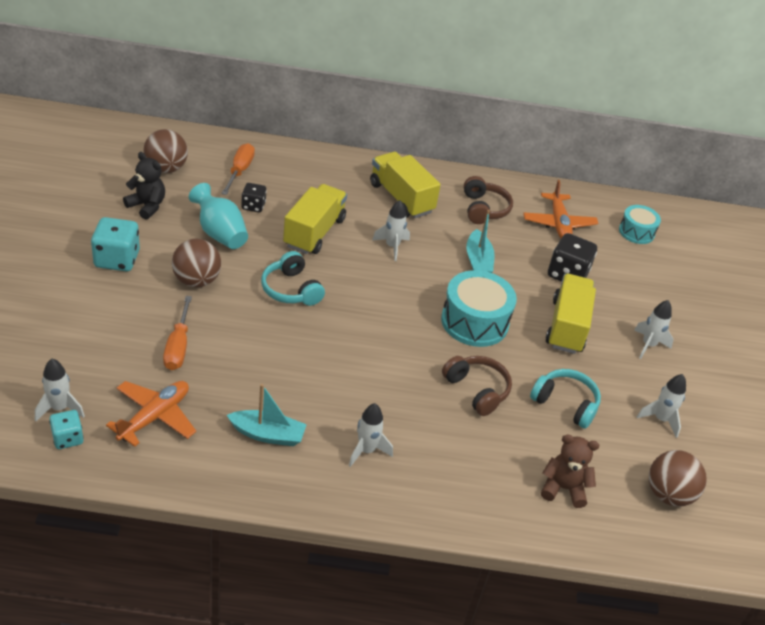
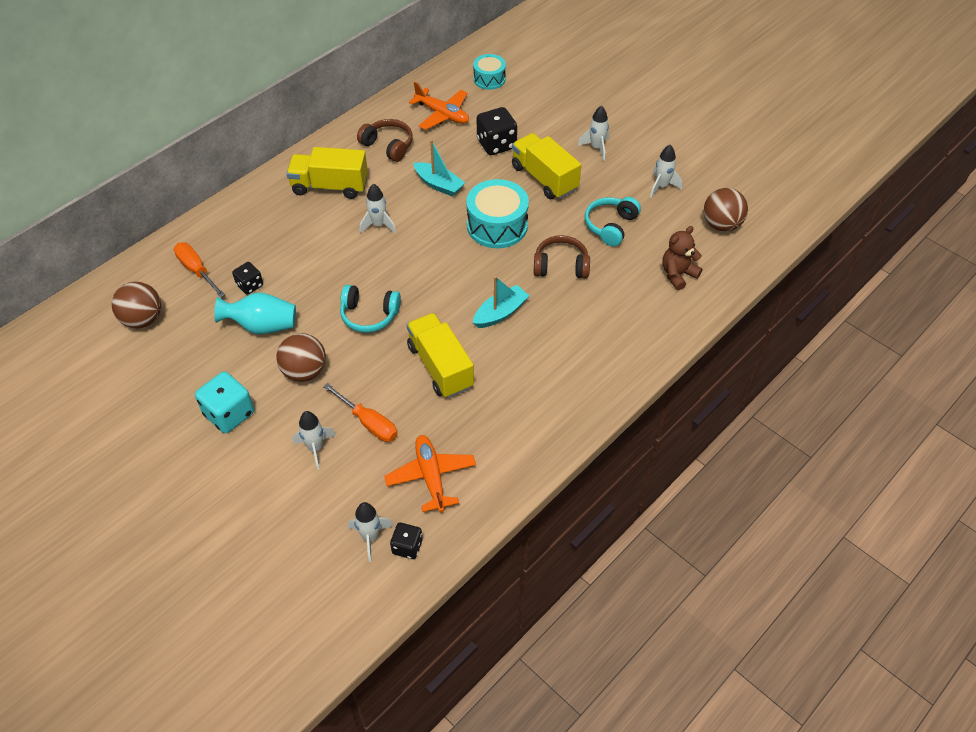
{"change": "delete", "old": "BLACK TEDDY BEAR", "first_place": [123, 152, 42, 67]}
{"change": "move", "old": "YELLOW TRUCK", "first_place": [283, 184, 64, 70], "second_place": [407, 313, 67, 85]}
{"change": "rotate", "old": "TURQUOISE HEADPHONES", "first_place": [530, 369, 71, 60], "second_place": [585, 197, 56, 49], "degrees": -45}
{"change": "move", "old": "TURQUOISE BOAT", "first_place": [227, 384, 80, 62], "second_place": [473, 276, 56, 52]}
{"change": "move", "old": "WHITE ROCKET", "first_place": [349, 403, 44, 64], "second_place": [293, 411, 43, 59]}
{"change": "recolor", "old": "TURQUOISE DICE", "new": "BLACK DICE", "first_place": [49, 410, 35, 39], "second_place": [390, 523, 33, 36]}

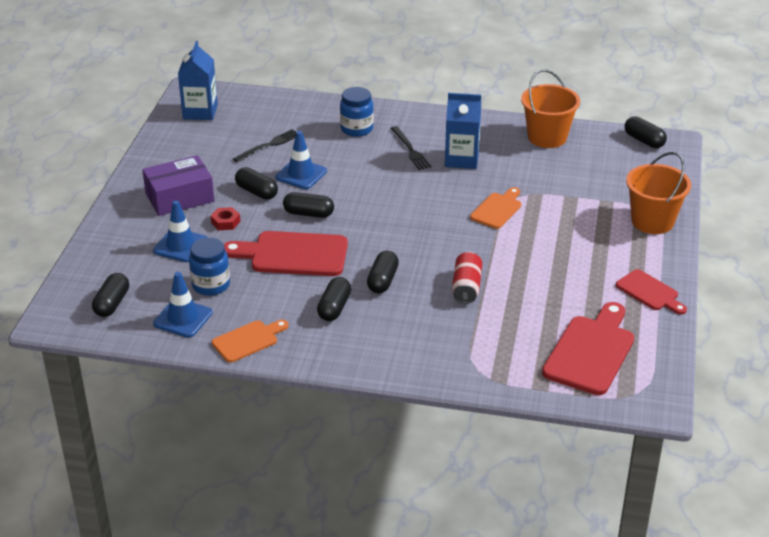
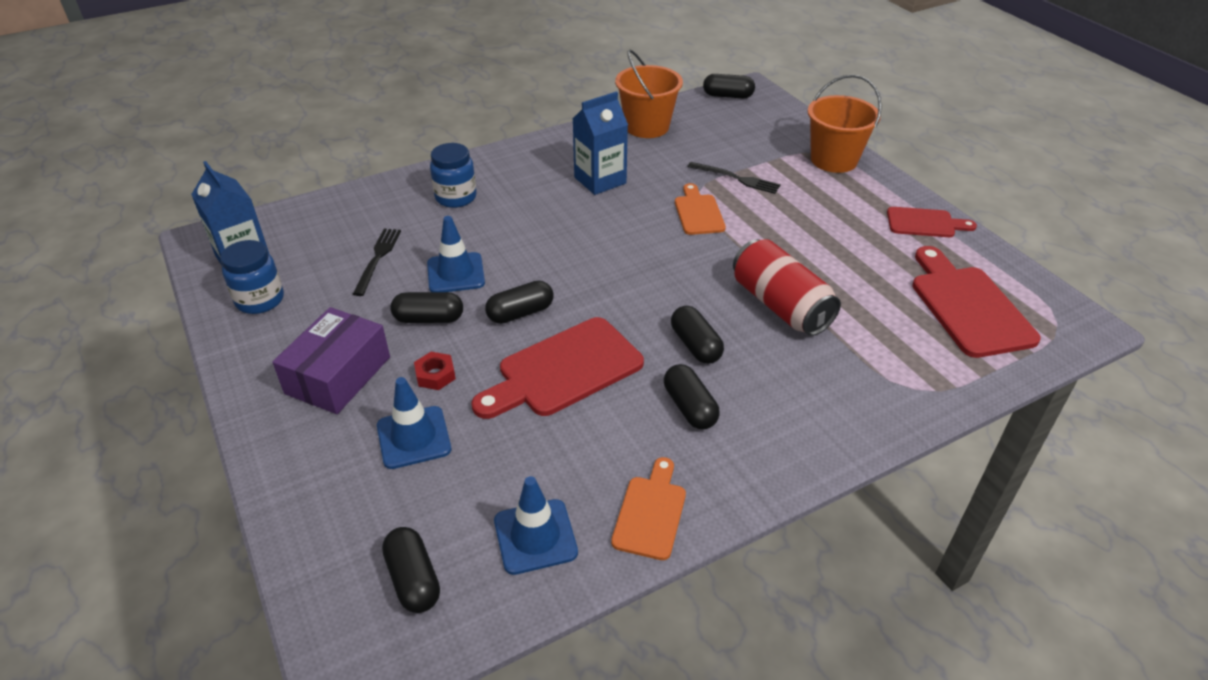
{"change": "move", "old": "BLACK FORK", "first_place": [390, 126, 41, 44], "second_place": [687, 162, 94, 32]}
{"change": "move", "old": "BLUE JAR", "first_place": [189, 238, 41, 58], "second_place": [220, 240, 64, 74]}
{"change": "resize", "old": "RED CAN", "first_place": [452, 252, 30, 52], "second_place": [733, 239, 108, 97], "factor": 1.54}

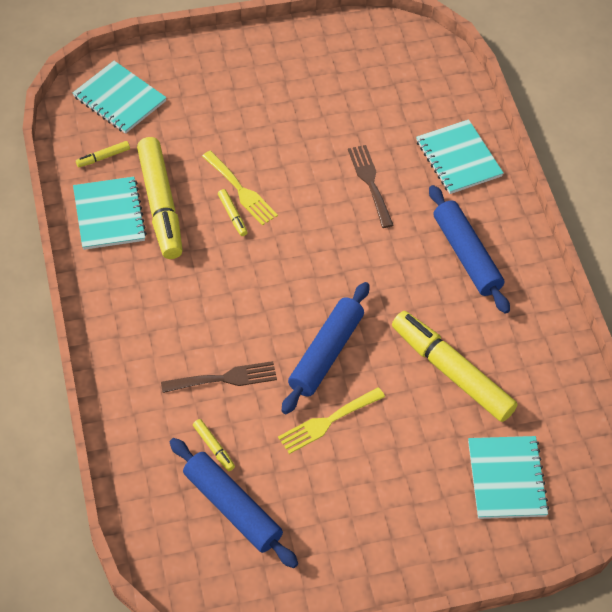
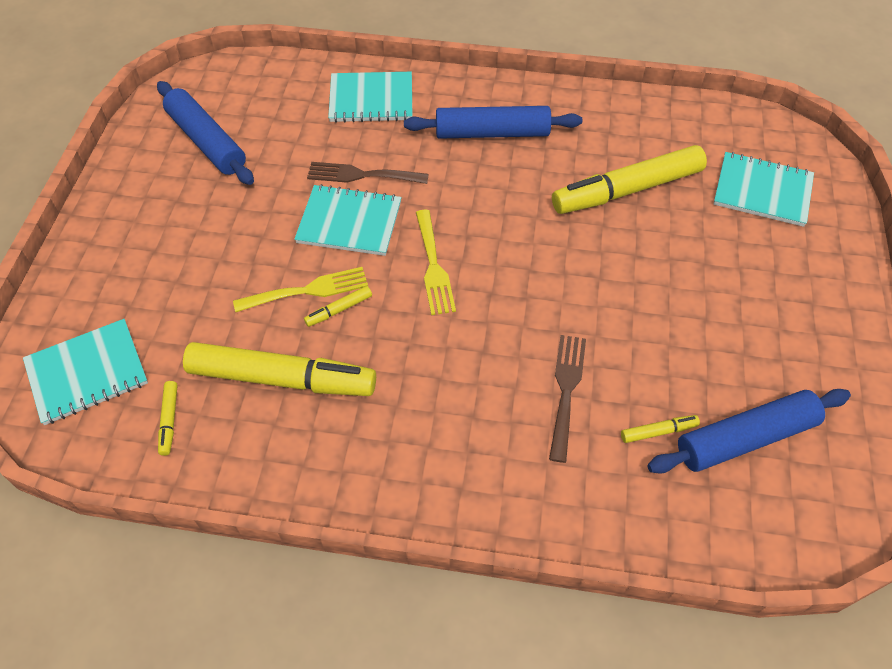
{"change": "move", "old": "TURQUOISE NOTEBOOK", "first_place": [73, 177, 74, 73], "second_place": [294, 184, 107, 72]}
{"change": "rotate", "old": "YELLOW MARKER", "first_place": [218, 189, 30, 47], "second_place": [304, 286, 68, 41], "degrees": 150}
{"change": "move", "old": "BLUE ROLLING PIN", "first_place": [282, 282, 87, 132], "second_place": [157, 81, 97, 104]}
{"change": "move", "old": "YELLOW FORK", "first_place": [278, 387, 107, 67], "second_place": [416, 210, 40, 105]}

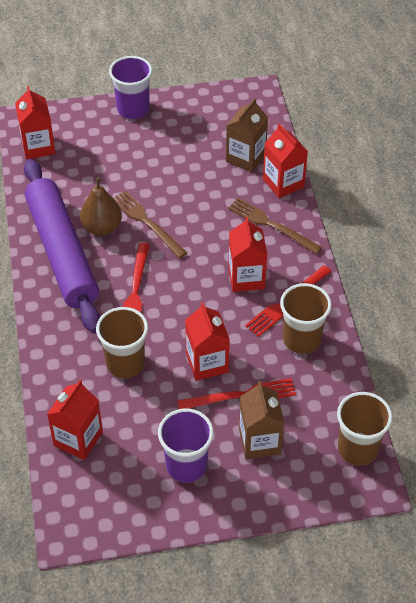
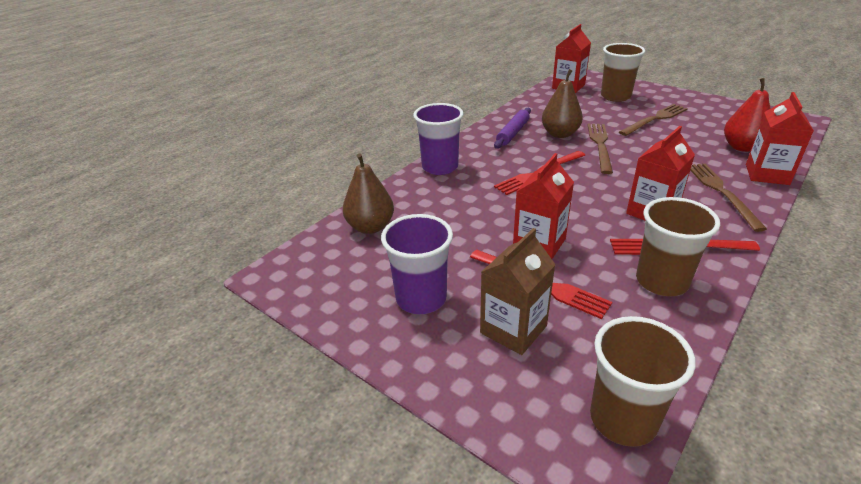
{"change": "move", "old": "PURPLE CUP", "first_place": [109, 56, 43, 63], "second_place": [413, 103, 51, 72]}
{"change": "replace", "old": "BROWN CARTON", "new": "RED PEAR", "first_place": [226, 98, 42, 74], "second_place": [724, 78, 47, 74]}
{"change": "resize", "old": "PURPLE ROLLING PIN", "first_place": [24, 159, 77, 175], "second_place": [494, 108, 37, 41], "factor": 0.43}
{"change": "move", "old": "BROWN CUP", "first_place": [96, 307, 52, 71], "second_place": [601, 43, 44, 59]}
{"change": "replace", "old": "RED CARTON", "new": "BROWN PEAR", "first_place": [47, 380, 56, 80], "second_place": [343, 153, 51, 81]}
{"change": "insert", "new": "BROWN FORK", "second_place": [619, 104, 69, 32]}

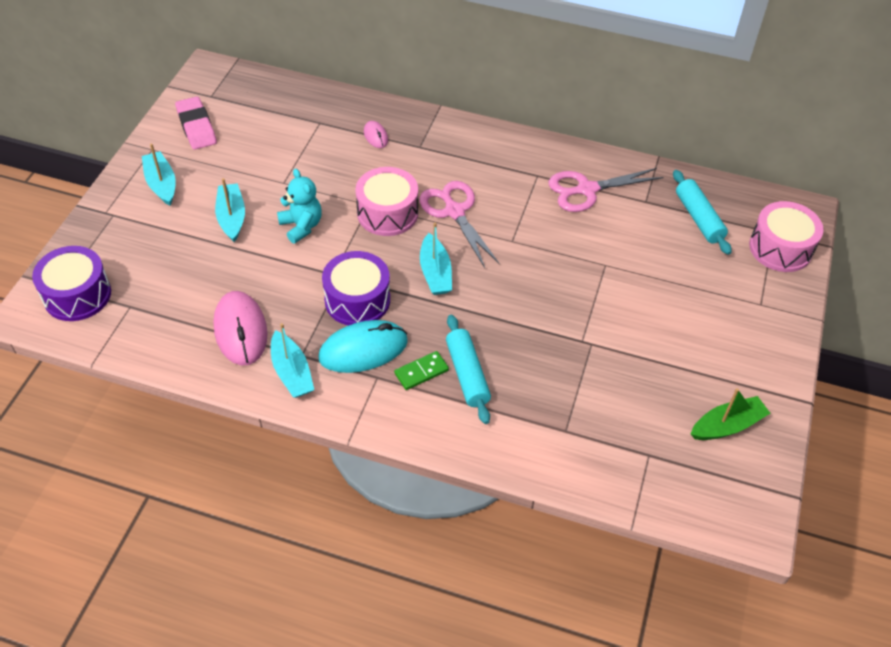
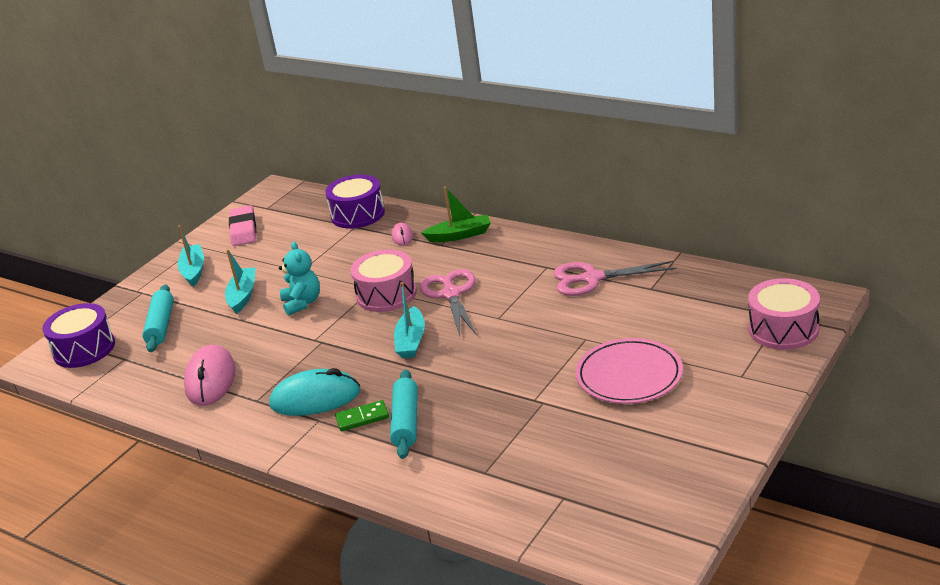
{"change": "move", "old": "TURQUOISE ROLLING PIN", "first_place": [673, 170, 59, 85], "second_place": [142, 284, 32, 68]}
{"change": "move", "old": "PURPLE DRUM", "first_place": [322, 251, 68, 74], "second_place": [325, 175, 60, 54]}
{"change": "delete", "old": "TURQUOISE BOAT", "first_place": [271, 323, 43, 75]}
{"change": "move", "old": "GREEN BOAT", "first_place": [691, 388, 79, 52], "second_place": [421, 187, 70, 55]}
{"change": "insert", "new": "PINK PLATE", "second_place": [576, 338, 107, 66]}

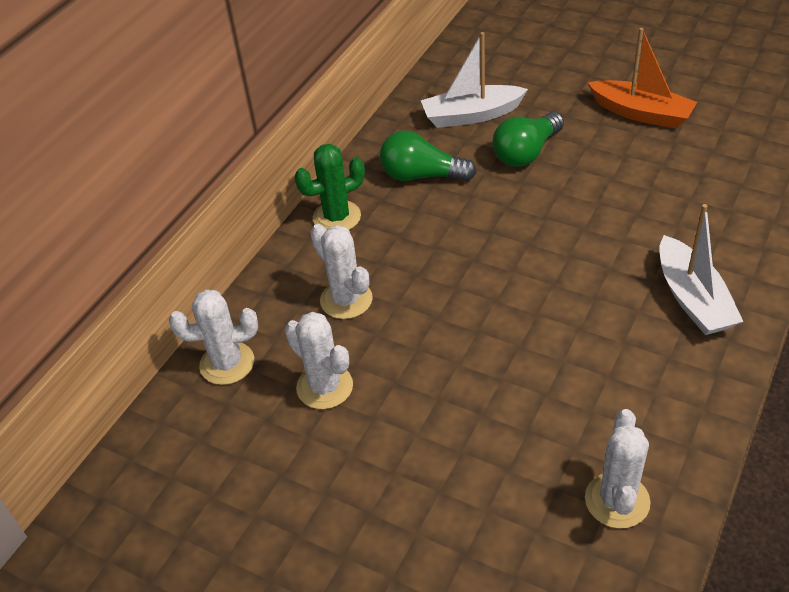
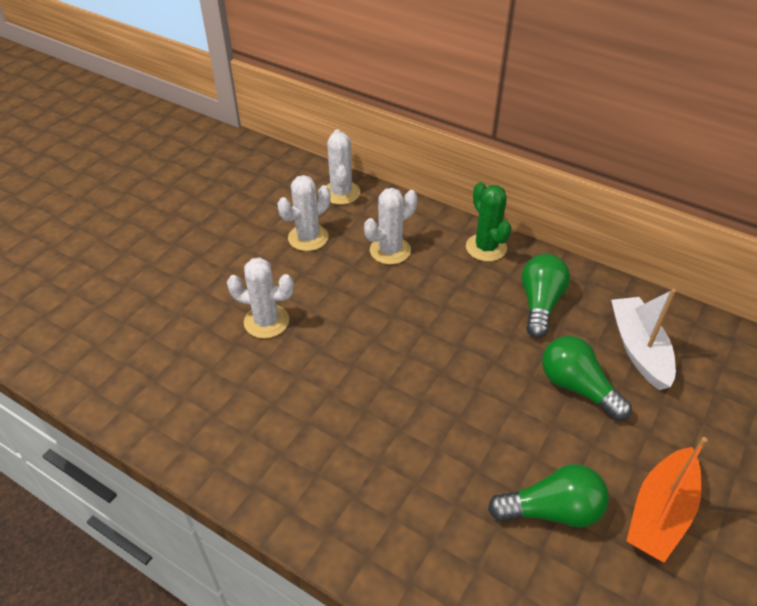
{"change": "delete", "old": "WHITE BOAT", "first_place": [659, 204, 84, 131]}
{"change": "move", "old": "WHITE CACTUS", "first_place": [585, 409, 66, 119], "second_place": [227, 258, 67, 80]}
{"change": "insert", "new": "GREEN LIGHT BULB", "second_place": [488, 464, 121, 64]}

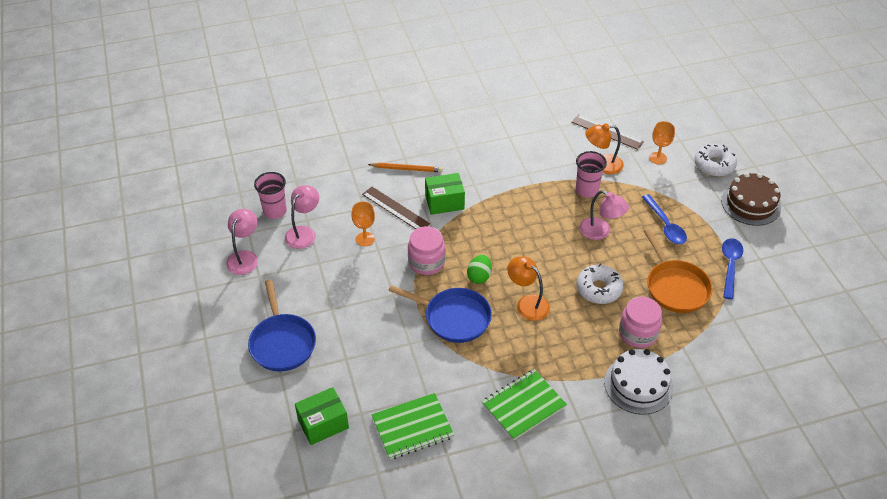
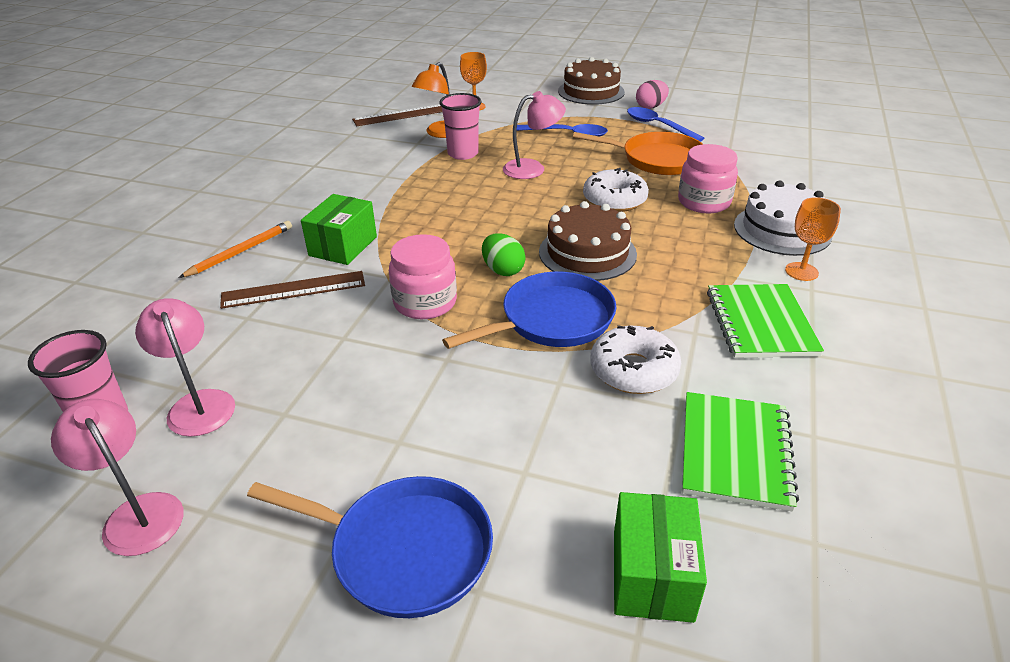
{"change": "move", "old": "WHITE DONUT", "first_place": [694, 144, 43, 33], "second_place": [591, 325, 90, 69]}
{"change": "move", "old": "ORANGE GOBLET", "first_place": [351, 202, 24, 44], "second_place": [785, 197, 56, 84]}
{"change": "replace", "old": "ORANGE LAMP", "new": "BROWN CAKE", "first_place": [507, 257, 43, 64], "second_place": [539, 201, 98, 80]}
{"change": "insert", "new": "PINK EGG", "second_place": [636, 80, 33, 29]}

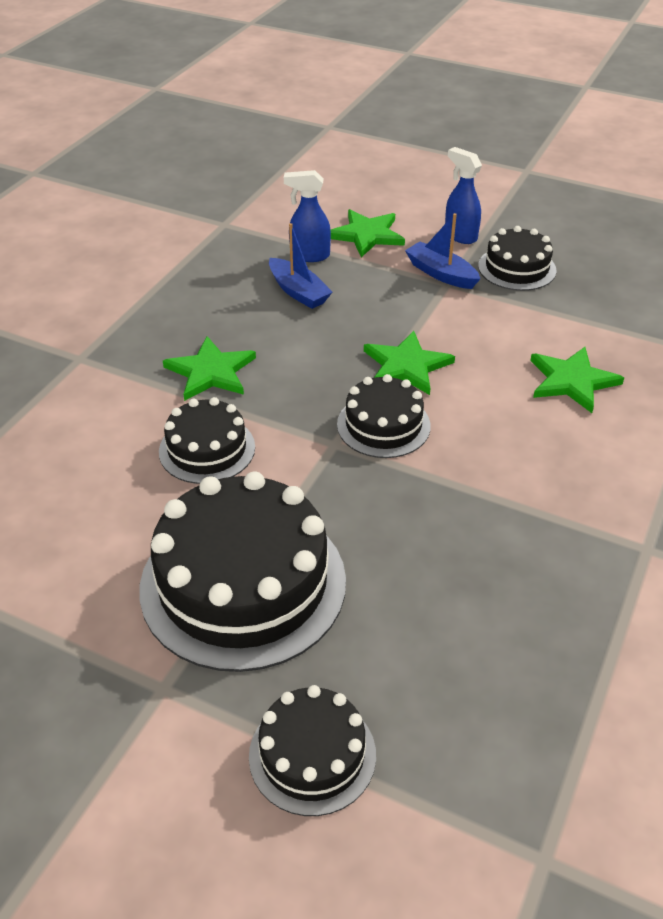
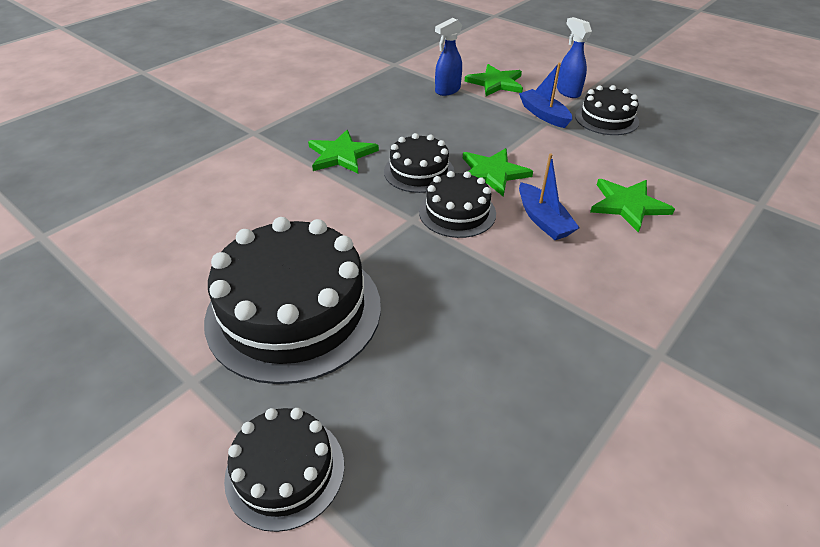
{"change": "rotate", "old": "BLUE SPRAY BOTTLE", "first_place": [284, 170, 47, 92], "second_place": [435, 18, 27, 78], "degrees": -60}
{"change": "move", "old": "BLUE BOAT", "first_place": [269, 223, 63, 86], "second_place": [519, 154, 61, 86]}
{"change": "move", "old": "BLACK CAKE", "first_place": [159, 397, 96, 87], "second_place": [384, 133, 70, 60]}

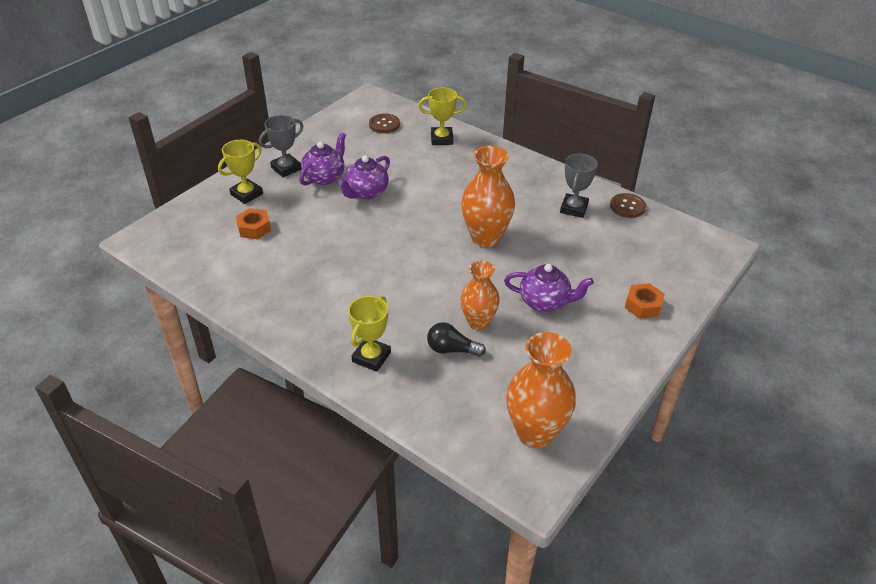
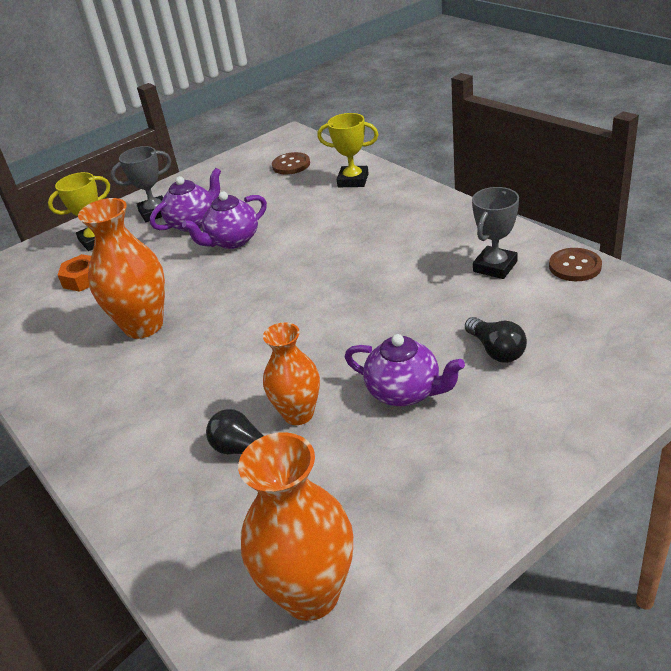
{"change": "move", "old": "ORANGE VASE", "first_place": [461, 146, 54, 102], "second_place": [78, 198, 87, 141]}
{"change": "delete", "old": "ORANGE NUT", "first_place": [625, 283, 40, 36]}
{"change": "delete", "old": "YELLOW TROPHY", "first_place": [348, 296, 43, 76]}
{"change": "insert", "new": "BLACK LIGHT BULB", "second_place": [465, 317, 62, 46]}

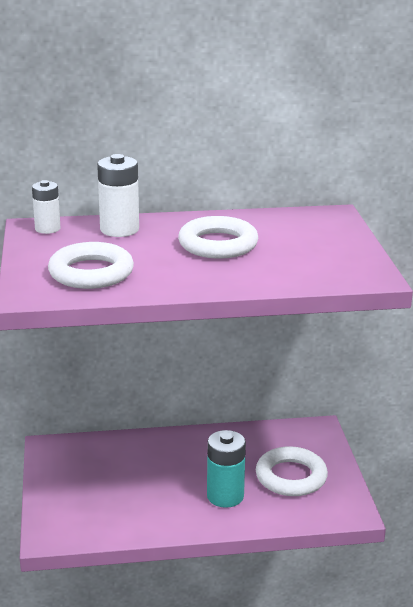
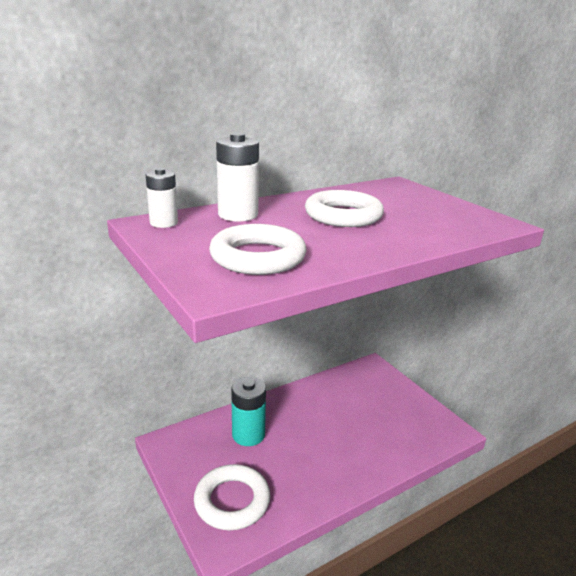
{"change": "move", "old": "TURQUOISE BATTERY", "first_place": [207, 430, 39, 78], "second_place": [231, 377, 35, 69]}
{"change": "move", "old": "WHITE RING", "first_place": [256, 446, 72, 50], "second_place": [194, 464, 76, 66]}

